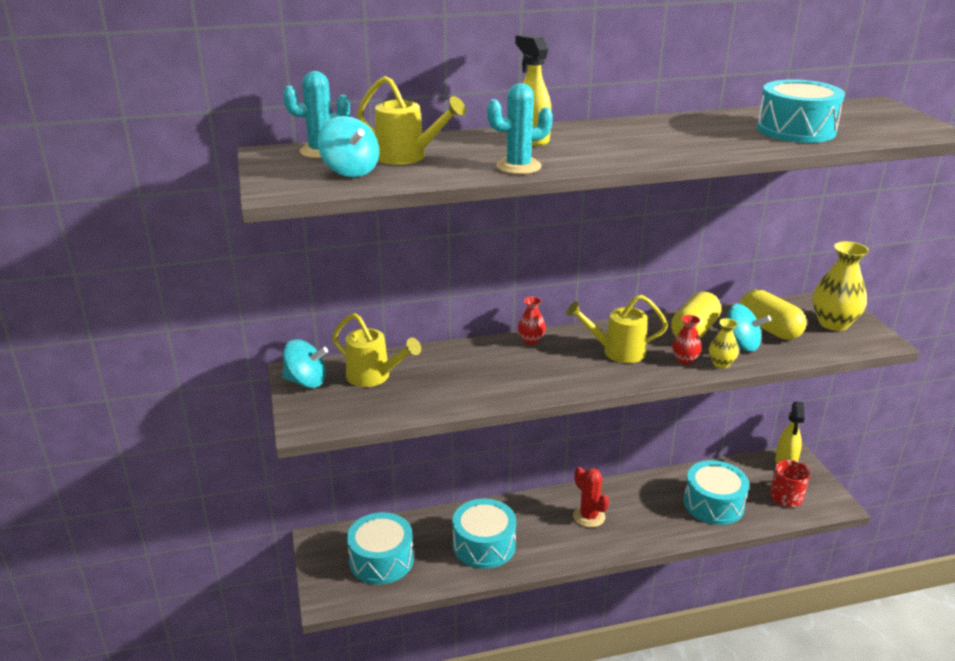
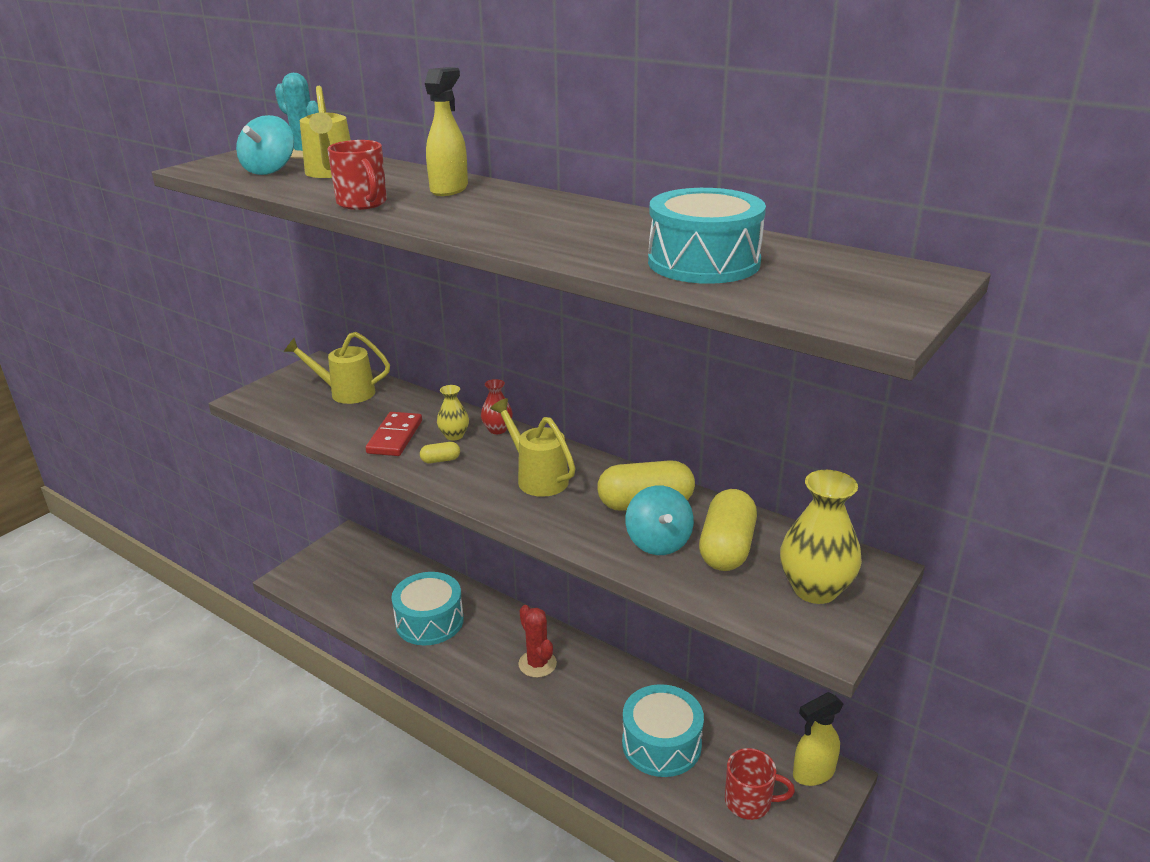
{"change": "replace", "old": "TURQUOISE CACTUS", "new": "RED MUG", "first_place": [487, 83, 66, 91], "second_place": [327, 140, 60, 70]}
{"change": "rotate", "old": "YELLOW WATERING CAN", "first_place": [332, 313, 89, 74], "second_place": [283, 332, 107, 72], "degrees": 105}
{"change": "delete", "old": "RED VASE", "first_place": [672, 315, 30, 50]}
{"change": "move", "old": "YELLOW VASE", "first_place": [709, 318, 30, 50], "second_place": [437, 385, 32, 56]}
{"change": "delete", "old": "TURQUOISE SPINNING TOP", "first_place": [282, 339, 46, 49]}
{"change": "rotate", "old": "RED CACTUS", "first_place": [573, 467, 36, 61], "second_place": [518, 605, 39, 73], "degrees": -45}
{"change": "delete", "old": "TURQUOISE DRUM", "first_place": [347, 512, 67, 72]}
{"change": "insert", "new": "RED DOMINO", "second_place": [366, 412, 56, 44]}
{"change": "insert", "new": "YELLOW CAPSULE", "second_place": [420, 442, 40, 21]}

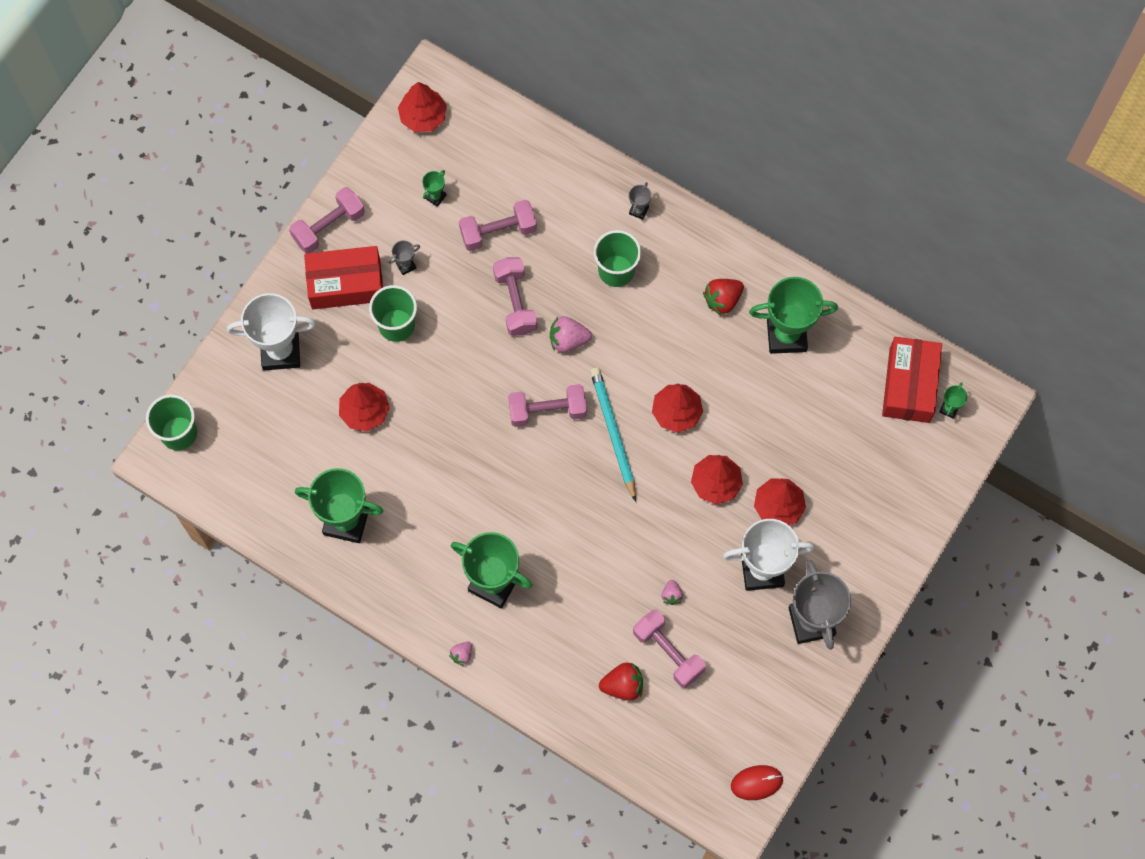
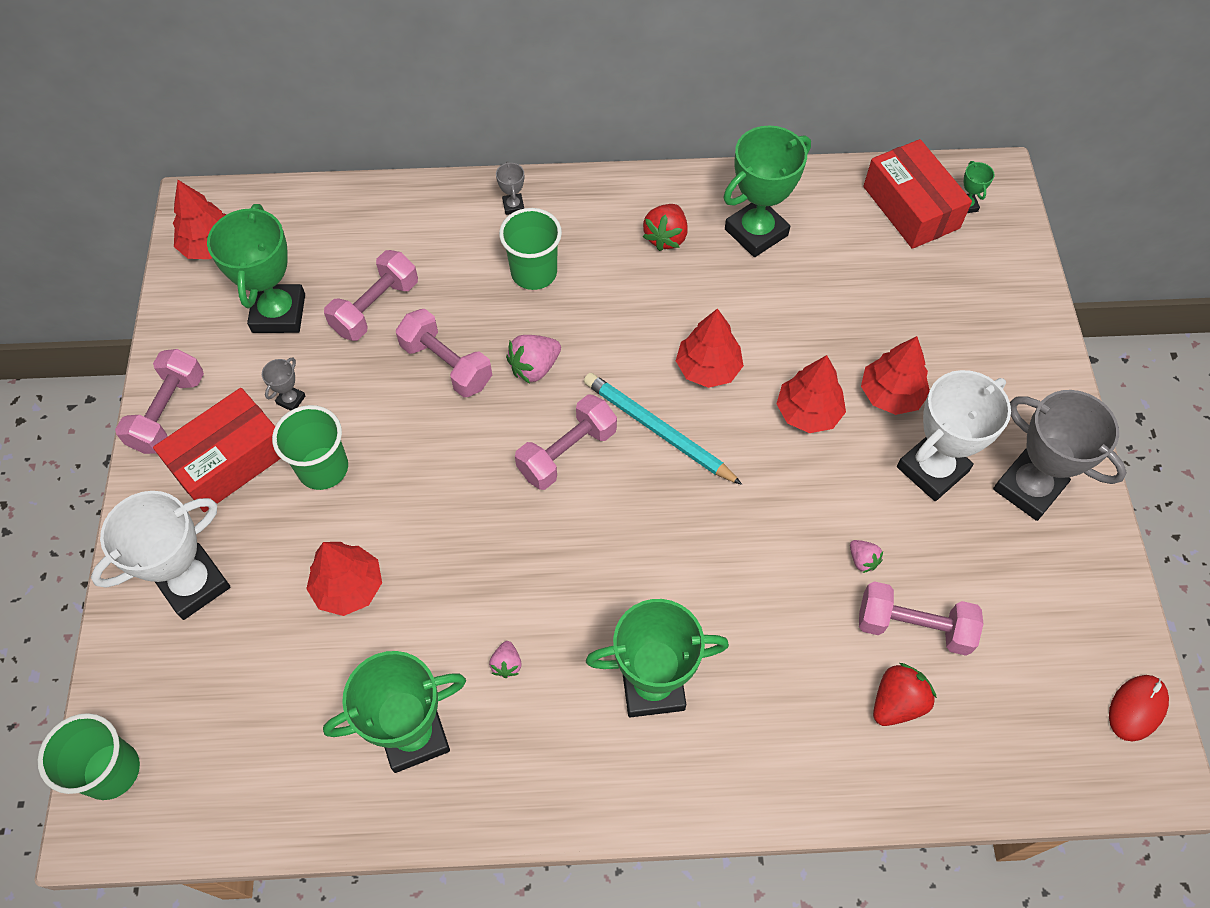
{"change": "resize", "old": "GREEN TROPHY", "first_place": [422, 170, 24, 37], "second_place": [207, 204, 98, 129], "factor": 2.35}
{"change": "move", "old": "PINK STRAWBERRY", "first_place": [449, 641, 23, 25], "second_place": [489, 641, 33, 37]}

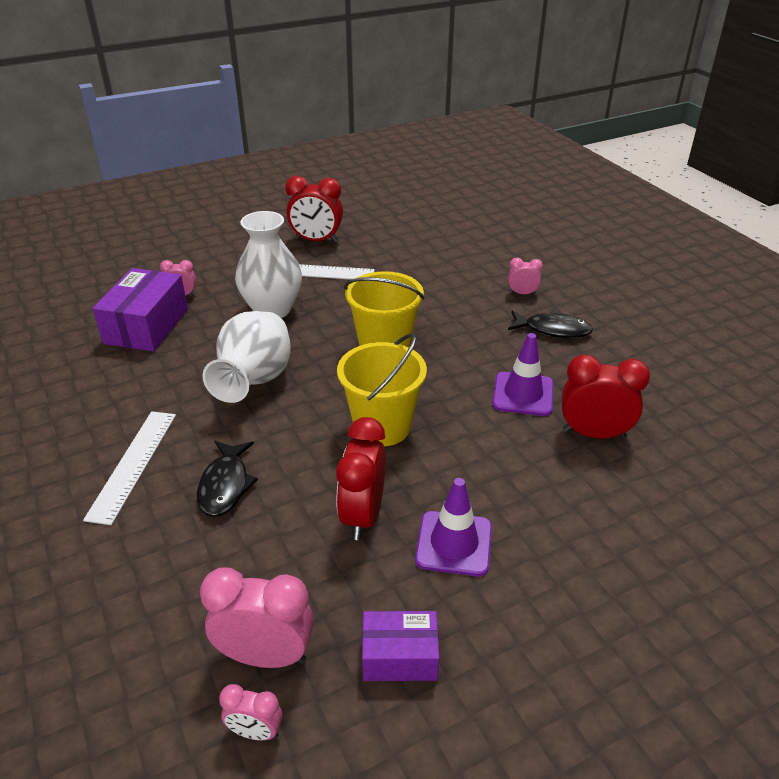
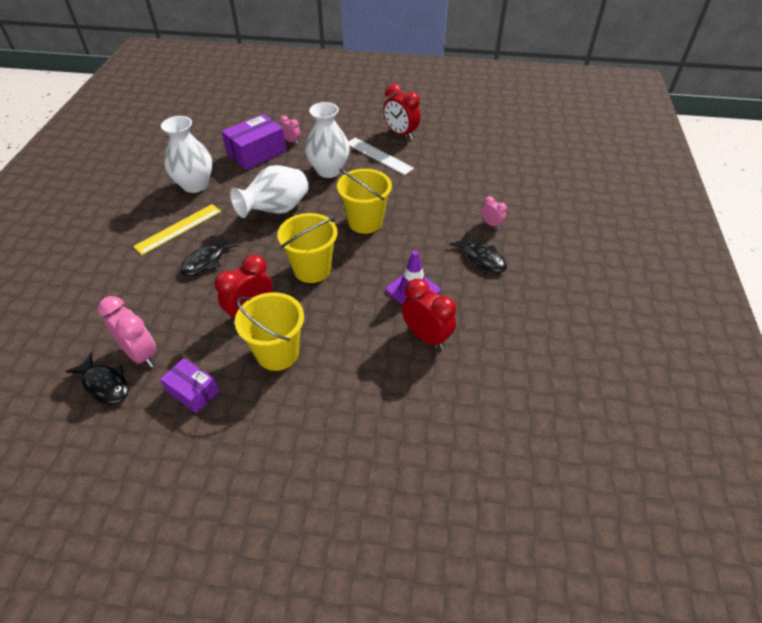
{"change": "recolor", "old": "WHITE RULER", "new": "YELLOW RULER", "first_place": [83, 411, 93, 114], "second_place": [133, 204, 88, 51]}
{"change": "replace", "old": "PURPLE TRAFFIC CONE", "new": "YELLOW BUCKET", "first_place": [415, 478, 77, 98], "second_place": [235, 292, 69, 79]}
{"change": "replace", "old": "PINK CLOCK", "new": "BLACK FISH", "first_place": [219, 684, 64, 56], "second_place": [66, 352, 63, 52]}
{"change": "insert", "new": "WHITE VASE", "second_place": [161, 116, 51, 77]}

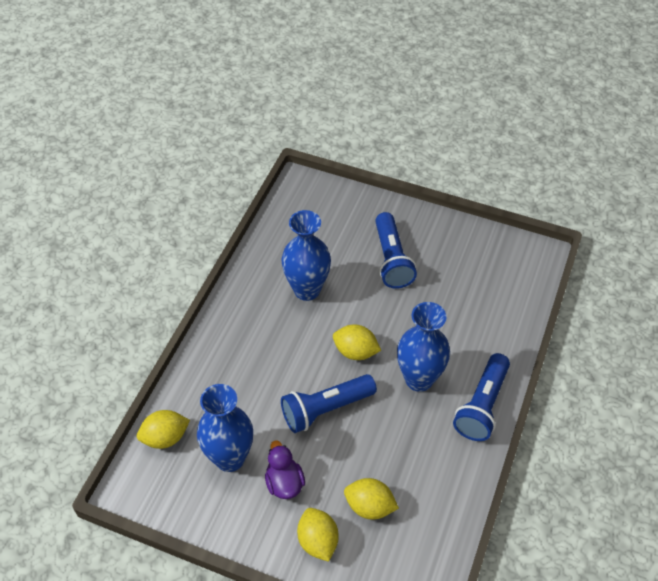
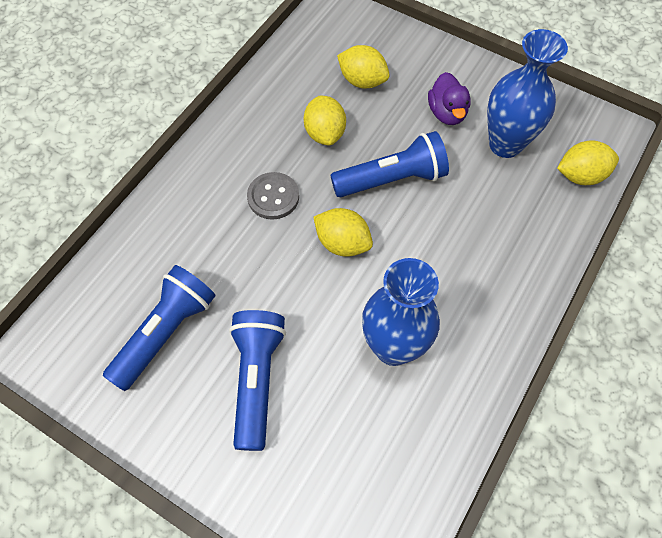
{"change": "replace", "old": "BLUE VASE", "new": "GREY BUTTON", "first_place": [397, 302, 53, 90], "second_place": [247, 172, 52, 48]}
{"change": "move", "old": "BLUE FLASHLIGHT", "first_place": [453, 353, 57, 88], "second_place": [103, 265, 113, 126]}
{"change": "move", "old": "YELLOW LEMON", "first_place": [297, 508, 42, 54], "second_place": [304, 96, 42, 50]}

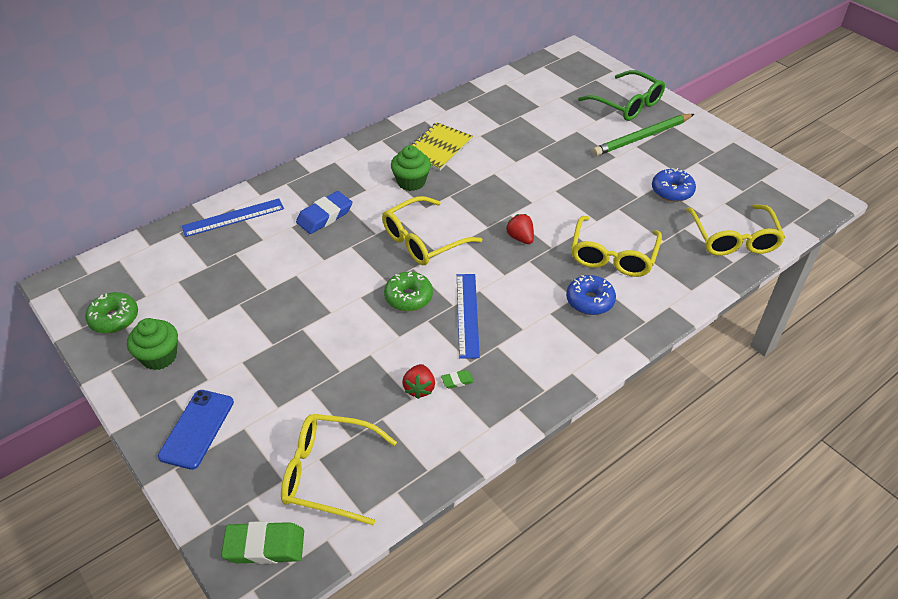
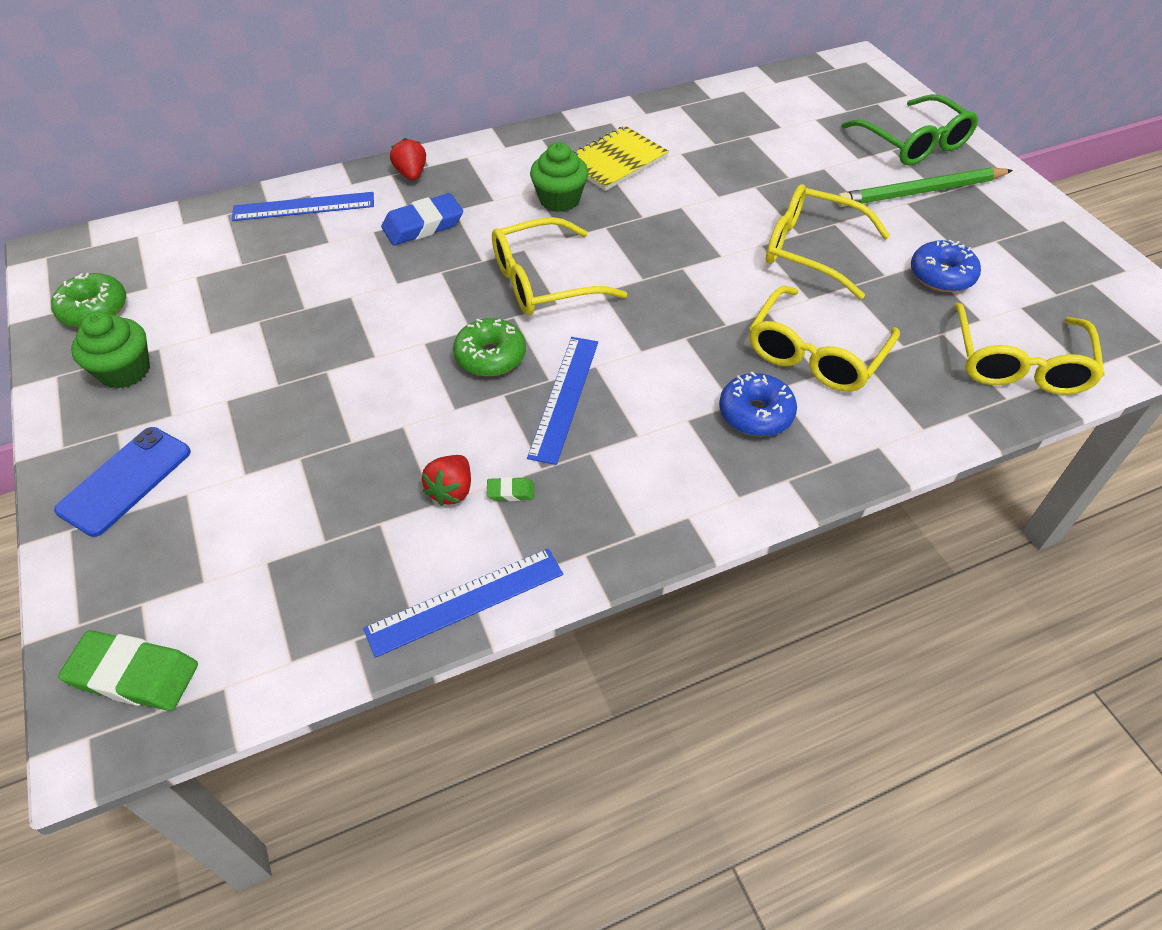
{"change": "move", "old": "RED STRAWBERRY", "first_place": [506, 214, 28, 30], "second_place": [390, 138, 36, 42]}
{"change": "move", "old": "YELLOW GLASSES", "first_place": [281, 414, 116, 111], "second_place": [766, 184, 125, 115]}
{"change": "insert", "new": "BLUE RULER", "second_place": [363, 548, 200, 110]}

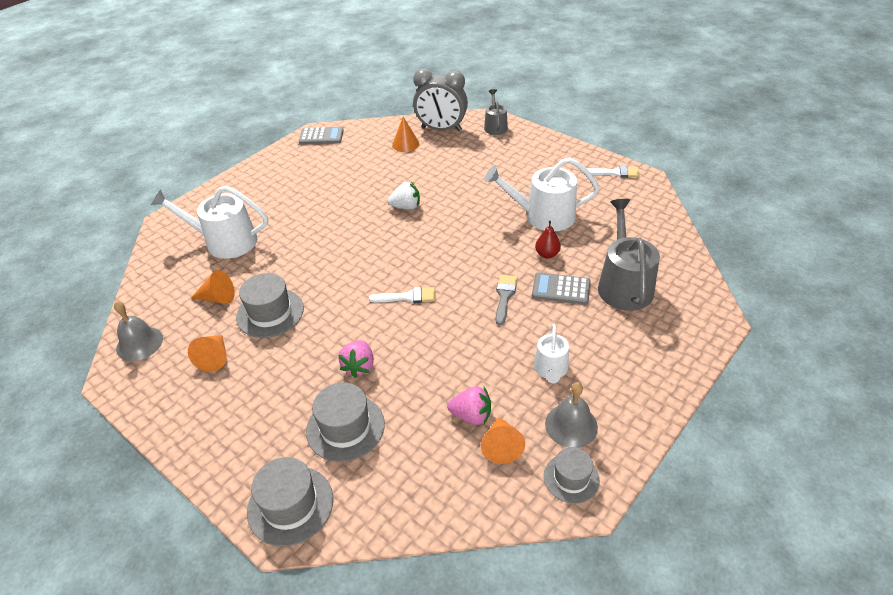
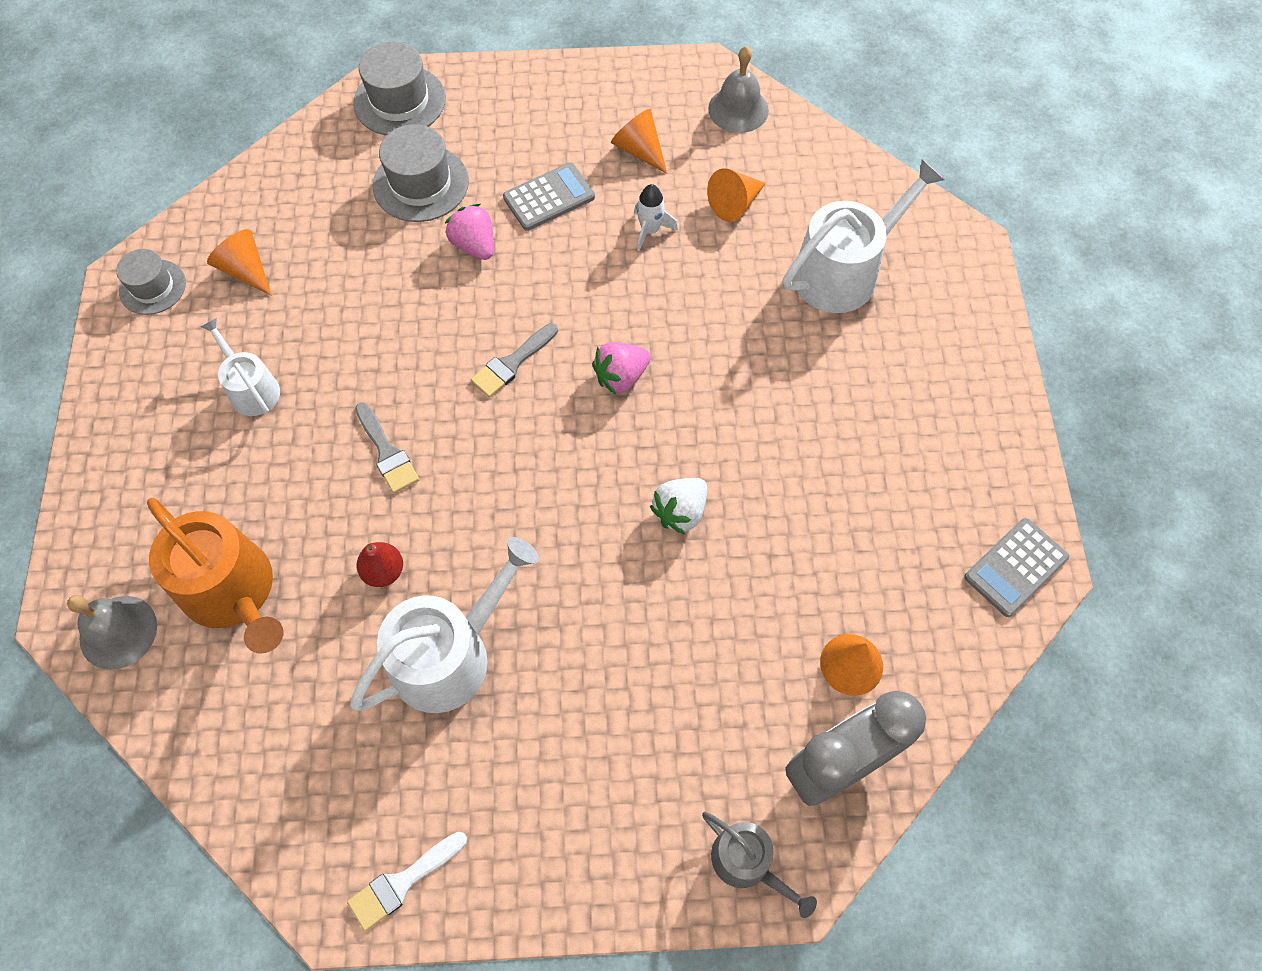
{"change": "recolor", "old": "GREY WATERING CAN", "new": "ORANGE WATERING CAN", "first_place": [598, 199, 62, 112], "second_place": [147, 498, 136, 155]}
{"change": "move", "old": "GREY CALCULATOR", "first_place": [532, 272, 59, 33], "second_place": [503, 163, 92, 68]}
{"change": "replace", "old": "GREY HAT", "new": "WHITE ROCKET", "first_place": [236, 273, 68, 65], "second_place": [634, 184, 44, 67]}
{"change": "recolor", "old": "WHITE BRUSH", "new": "GREY BRUSH", "first_place": [369, 287, 67, 16], "second_place": [471, 323, 87, 75]}
{"change": "move", "old": "GREY BELL", "first_place": [545, 382, 53, 66], "second_place": [67, 595, 90, 75]}
{"change": "move", "old": "PINK STRAWBERRY", "first_place": [447, 386, 44, 39], "second_place": [592, 342, 59, 53]}

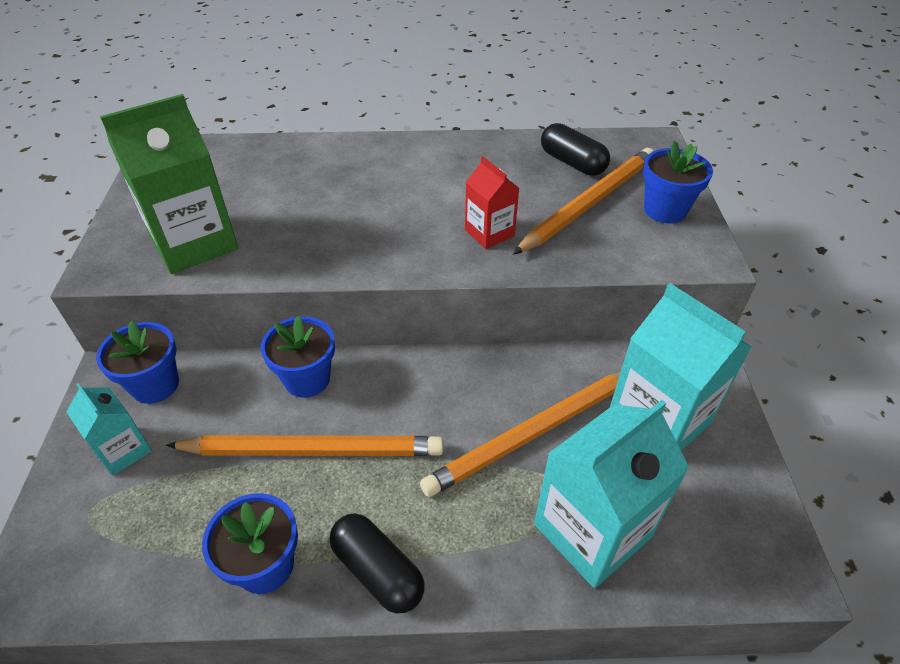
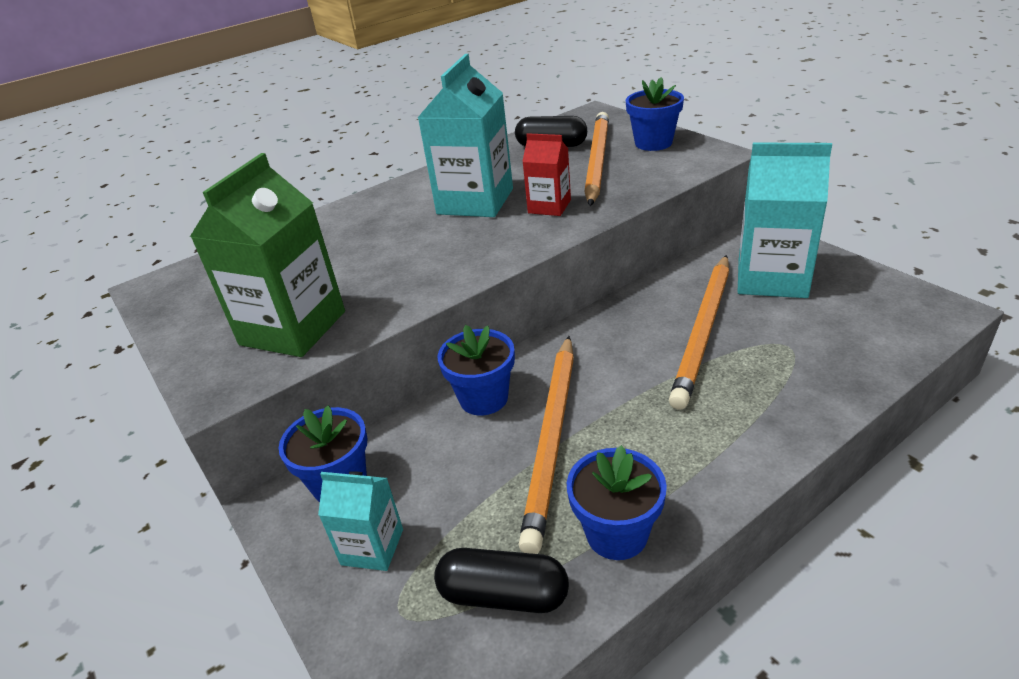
{"change": "move", "old": "TURQUOISE CARTON", "first_place": [534, 400, 155, 188], "second_place": [418, 54, 95, 163]}
{"change": "rotate", "old": "ORANGE PENCIL", "first_place": [166, 435, 278, 21], "second_place": [518, 336, 56, 218], "degrees": 135}
{"change": "move", "old": "BLACK CAPSULE", "first_place": [330, 513, 95, 100], "second_place": [434, 548, 135, 65]}

